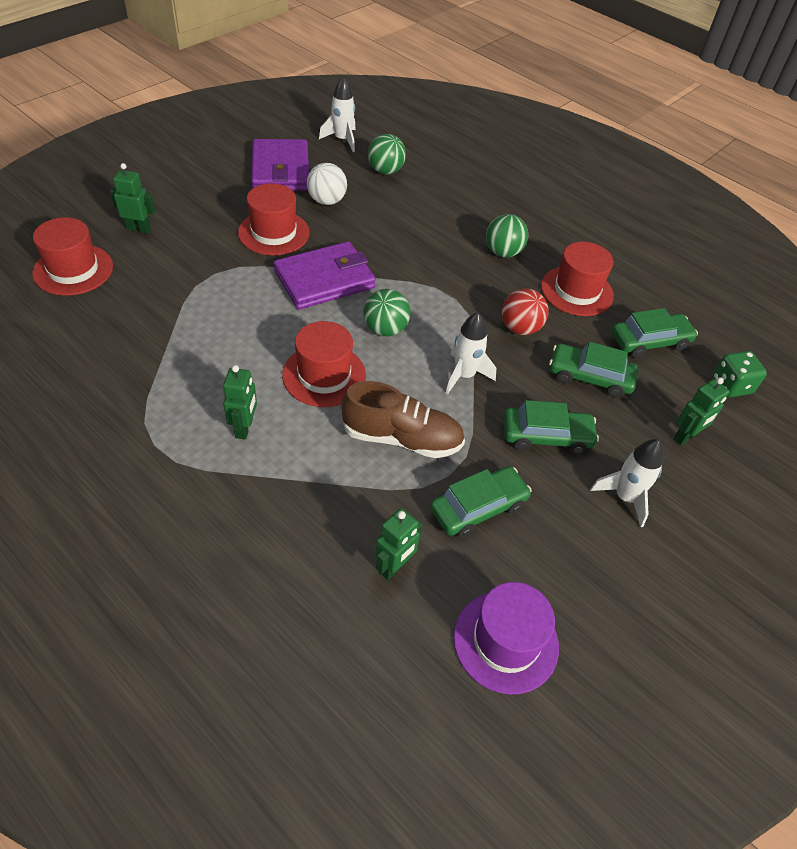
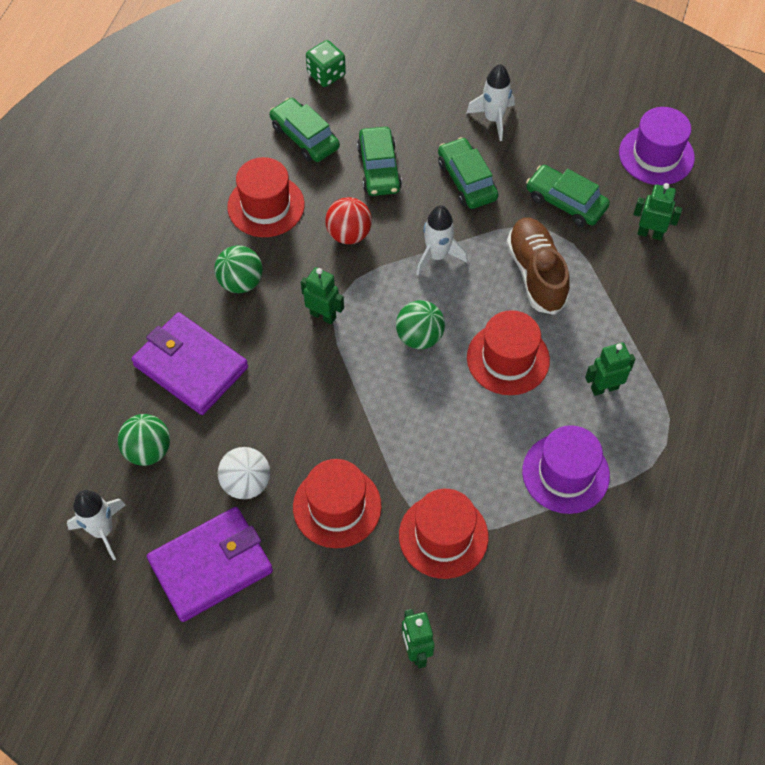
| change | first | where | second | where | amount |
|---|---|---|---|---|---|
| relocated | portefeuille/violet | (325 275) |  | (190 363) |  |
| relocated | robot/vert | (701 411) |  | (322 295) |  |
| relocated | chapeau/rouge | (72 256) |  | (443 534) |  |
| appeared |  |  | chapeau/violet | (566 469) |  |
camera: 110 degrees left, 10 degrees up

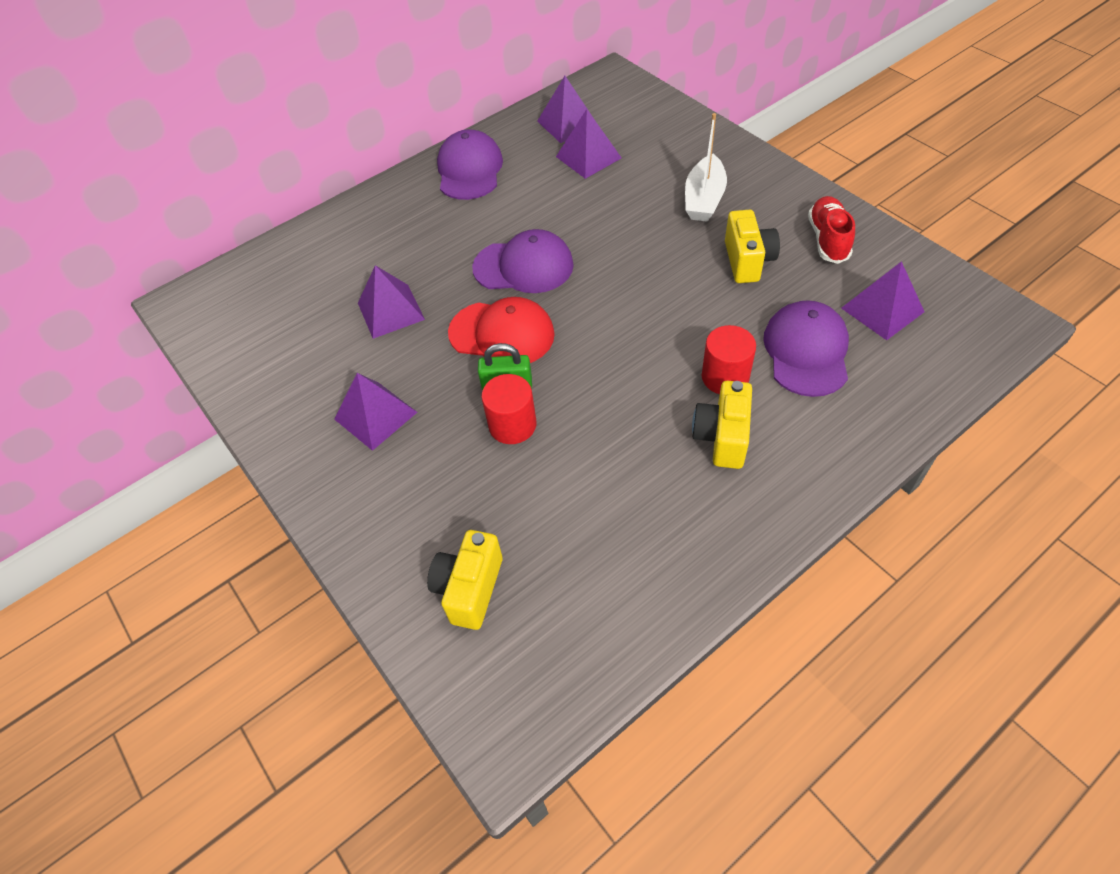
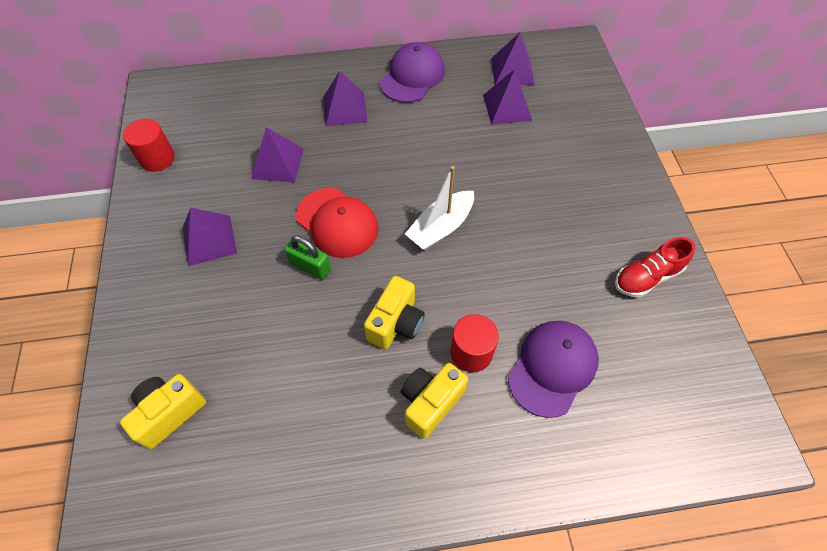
| change | first | where | second | where | amount |
|---|---|---|---|---|---|
| relocated | cylindre/rouge | (508 409) |  | (149 145) |  |
| relocated | pyramide/violet | (882 300) |  | (345 98) |  |
| relocated | appareil photo/jaune | (752 246) |  | (394 312) |  |
| relocated | bateau/blanc | (706 167) |  | (439 208) |  |
| spun | chaussure/rouge | (831 230) |  | (655 267) | 150 degrees counterclockwise |
| missing | casquette/violet | (523 261) |  |  |  |
camera: 25 degrees right, 5 degrees up

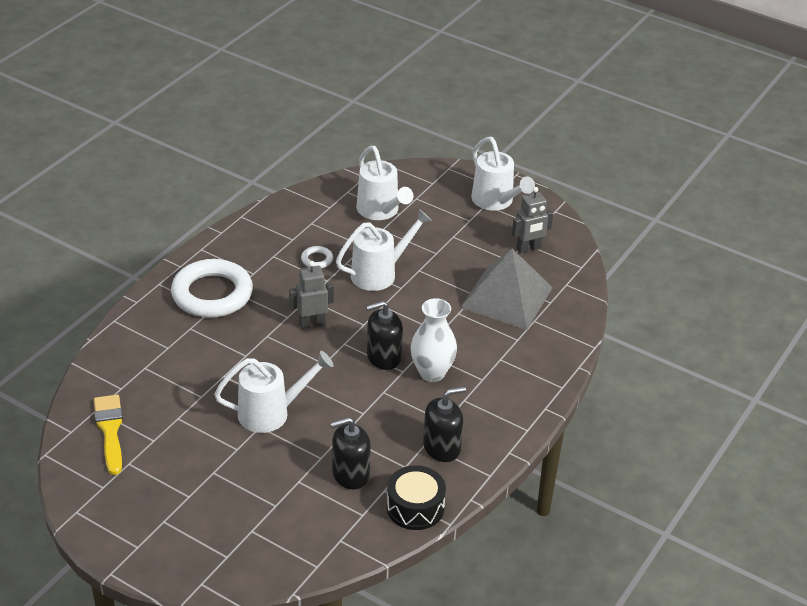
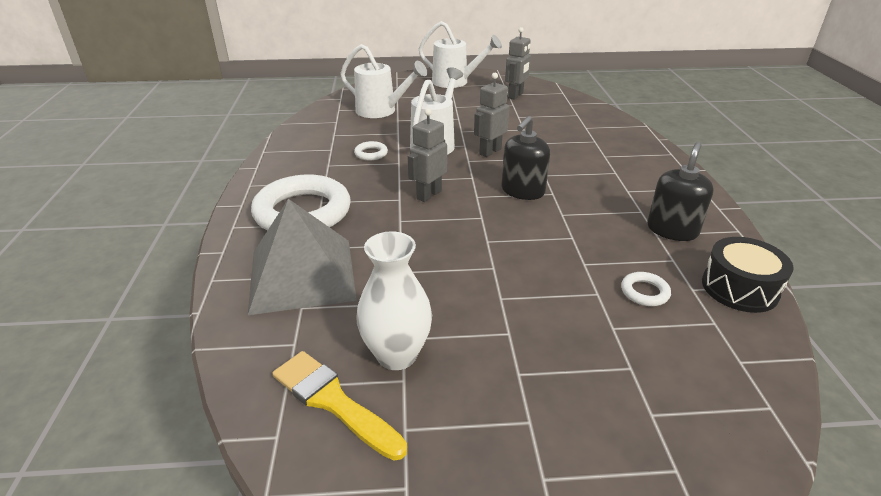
| change | first | where | second | where | amount |
|---|---|---|---|---|---|
| relocated | pyramide/gris | (506 289) |  | (302 257) |  |
| relocated | vase/blanc | (434 340) |  | (394 300) |  |
| appeared |  |  | robot/gris | (491 115) |  |
| exchanged | distributeur de savon/noir | (350 453) | anneau/blanc | (646 289) |  |
| missing | arrosoir/blanc | (273 392) |  |  |  |
camera: 35 degrees left, 5 degrees down

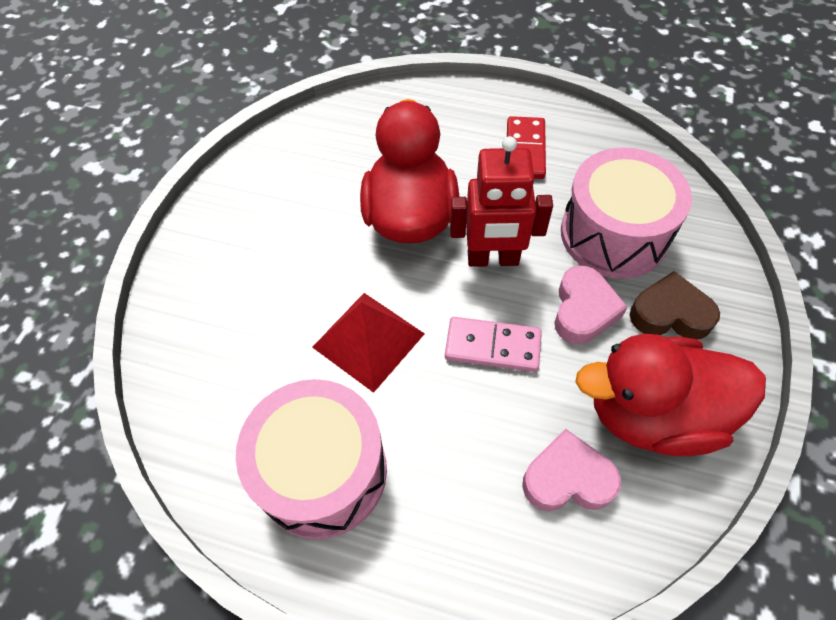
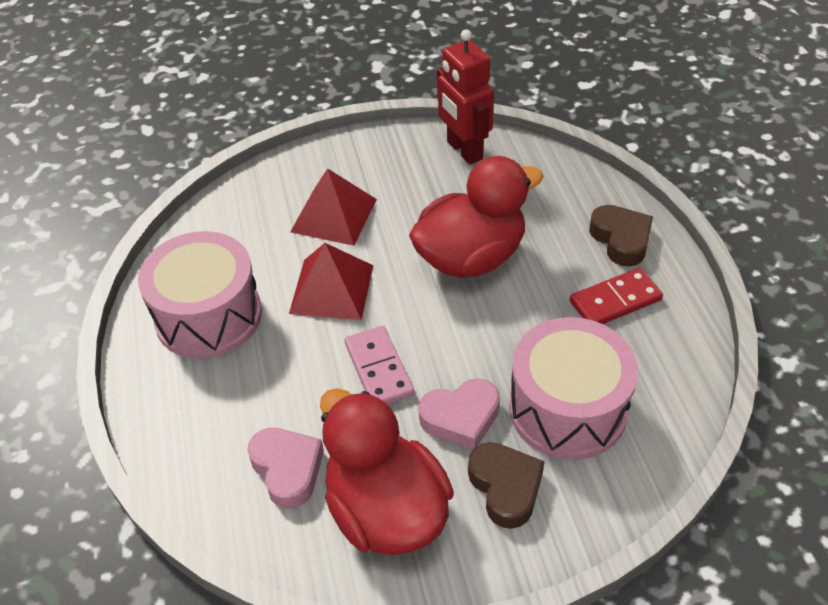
| change | first | where | second | where | amount |
|---|---|---|---|---|---|
| appeared |  |  | pyramide/rouge | (333 207) |  |
| relocated | robot/rouge | (501 201) |  | (465 97) |  |
| appeared |  |  | cœur/marron | (621 235) |  |
camera: 60 degrees right, 10 degrees down

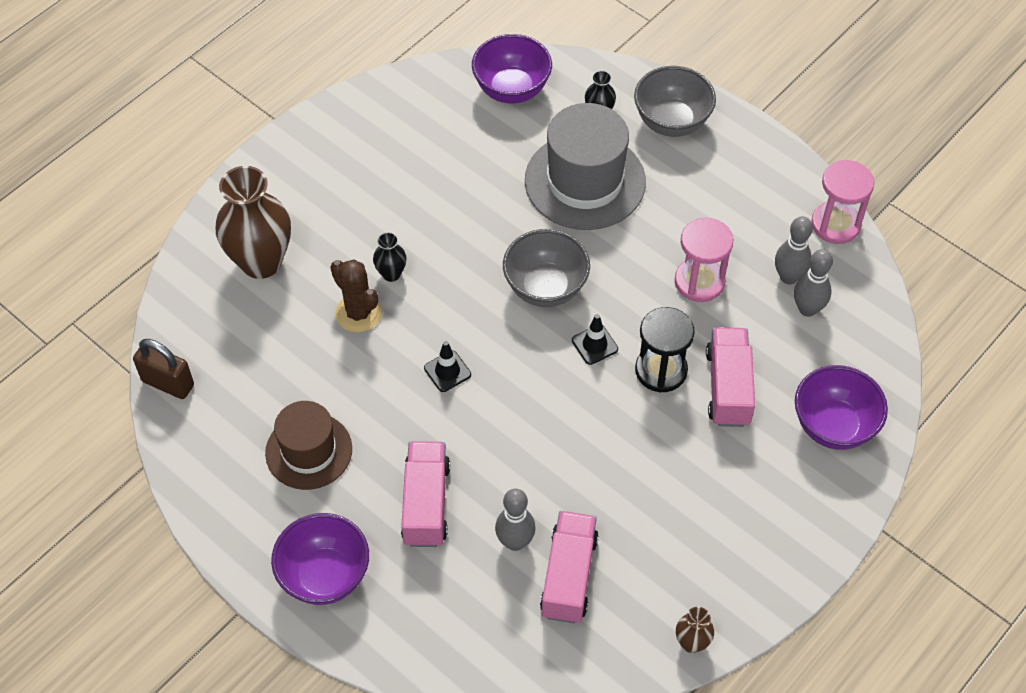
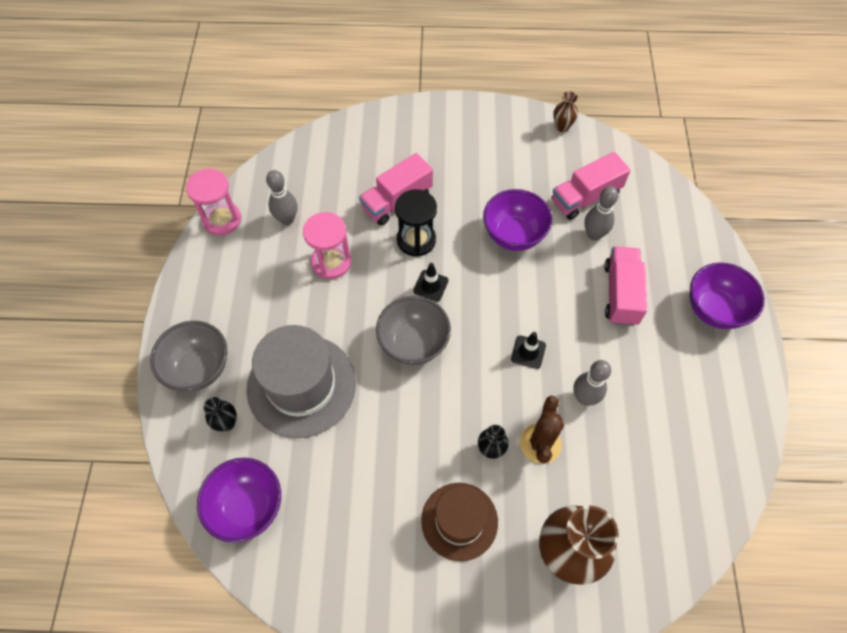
| change | first | where | second | where | amount |
|---|---|---|---|---|---|
| relocated | chapeau/marron | (308 445) |  | (459 522) |  |
| relocated | bol/violet | (841 407) |  | (517 220) |  |
| relocated | quille/gris | (813 283) |  | (592 383) |  |
| spun | camion/rose | (425 494) |  | (625 286) | 135 degrees clockwise |
| missing | cadenas/marron | (163 369) |  |  |  |
camera: 130 degrees left, 5 degrees up

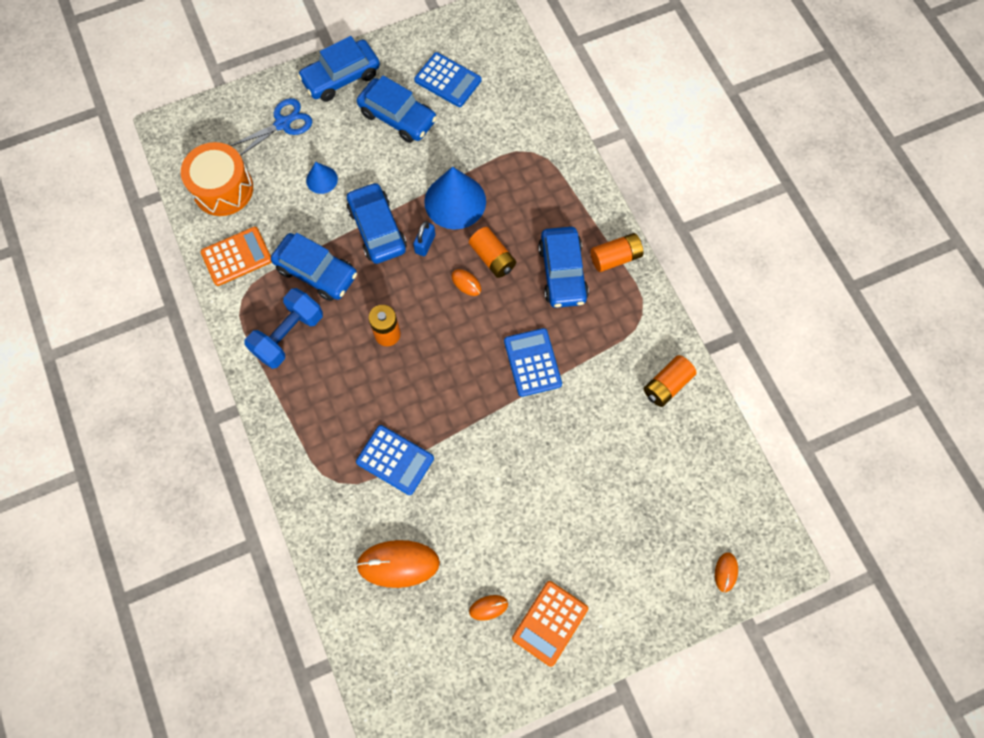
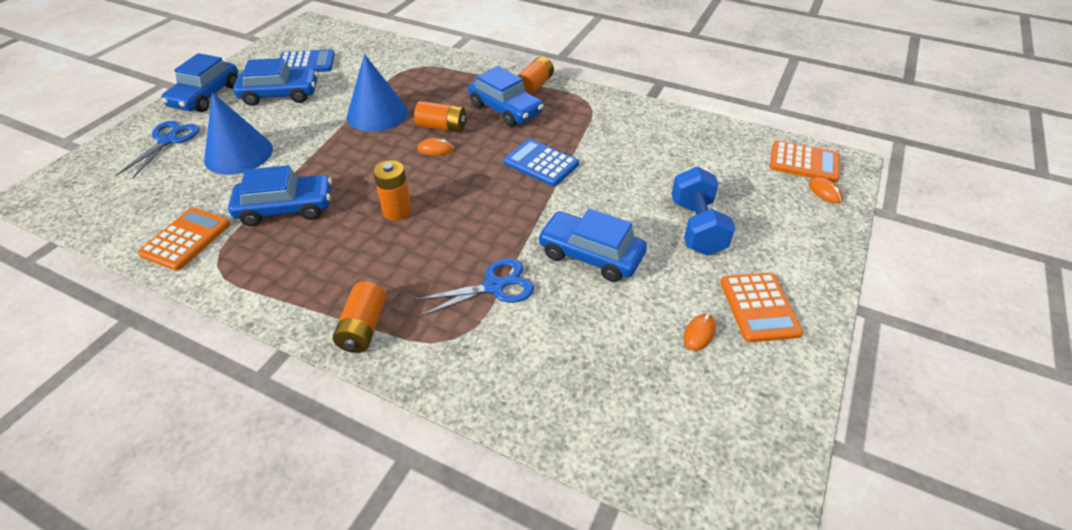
| change | first | where | second | where | amount |
|---|---|---|---|---|---|
| size | cône/bleu | (322 178) |  | (238 133) | x1.94 |
| relocated | pile/orange | (670 381) |  | (359 317) |  |
| exchanged | calculatrice/bleu | (395 460) | ciseaux/bleu | (474 287) |  |
| relocated | voiture/bleu | (377 223) |  | (592 245) |  |
| relocated | haltère/bleu | (284 328) |  | (703 211) |  |
| appeared |  |  | calculatrice/orange | (805 161) |  |
| missing | tambour/orange | (217 179) |  |  |  |
| missing | souris/orange | (398 564) |  |  |  |
| missing | cadenas/bleu | (424 238) |  |  |  |
camera: 40 degrees left, 25 degrees down

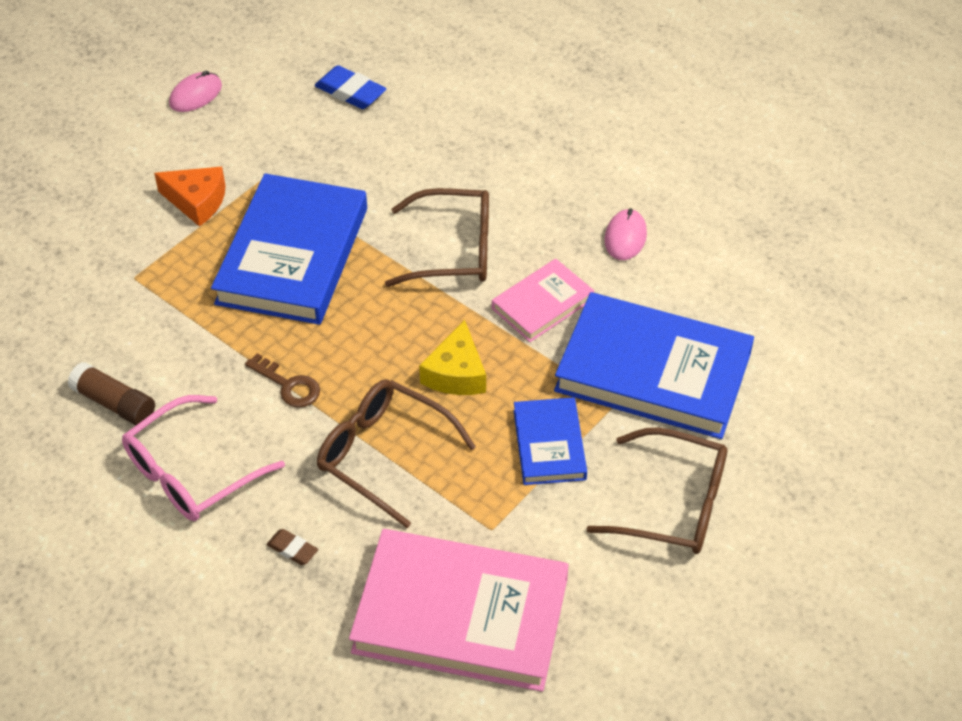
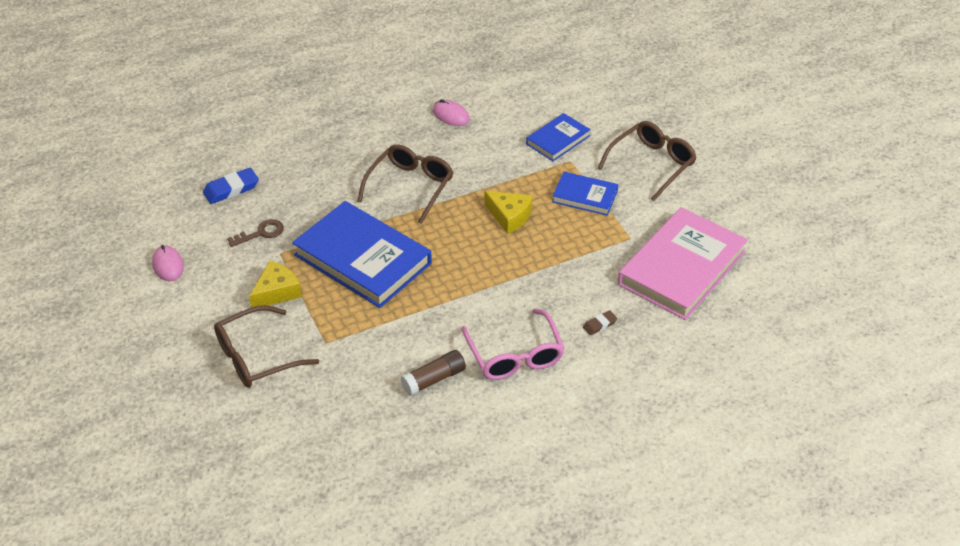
| change | first | where | second | where | amount |
|---|---|---|---|---|---|
| relocated | lunettes/marron | (396 453) |  | (266 346) |  |
| relocated | clé/marron | (282 380) |  | (255 233) |  |
| colour | fromage/orange | (190 197) | fromage/jaune | (275 284) |  |
| size | livre/bleu | (654 365) |  | (558 137) | x0.52 |
| missing | livre/rose | (543 300) |  |  |  |
camera: 65 degrees left, 5 degrees down

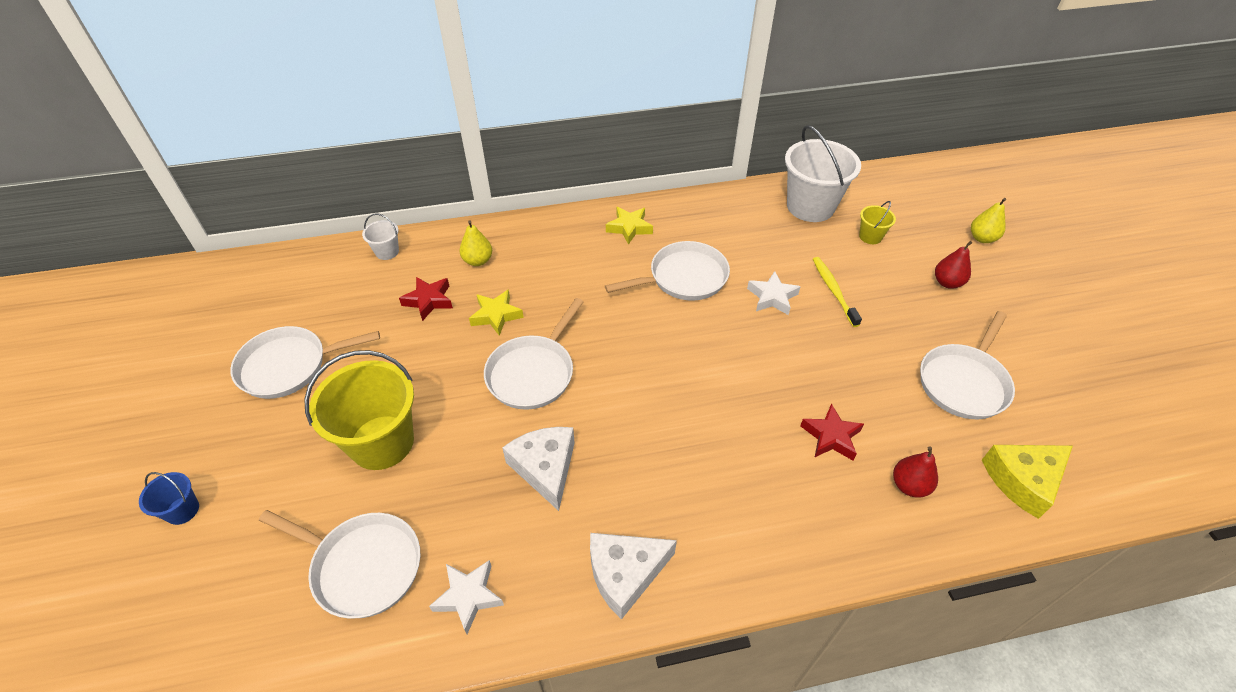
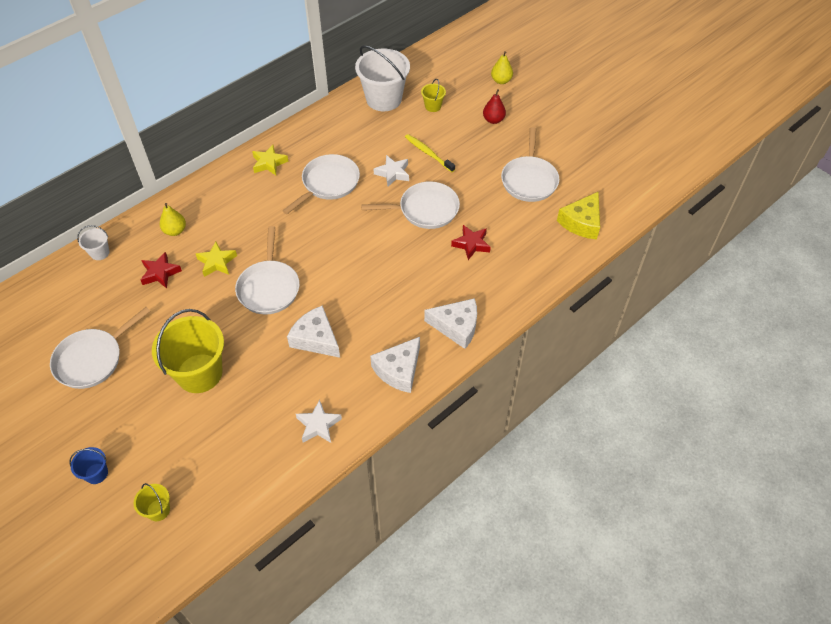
| change | first | where | second | where | amount |
|---|---|---|---|---|---|
| appeared |  |  | seau/jaune | (152 502) |  |
| relocated | poêle/blanc | (339 564) |  | (410 205) |  |
| appeared |  |  | fromage/blanc | (450 323) |  |
| missing | poire/rouge | (915 472) |  |  |  |
camera: 30 degrees left, 5 degrees up

